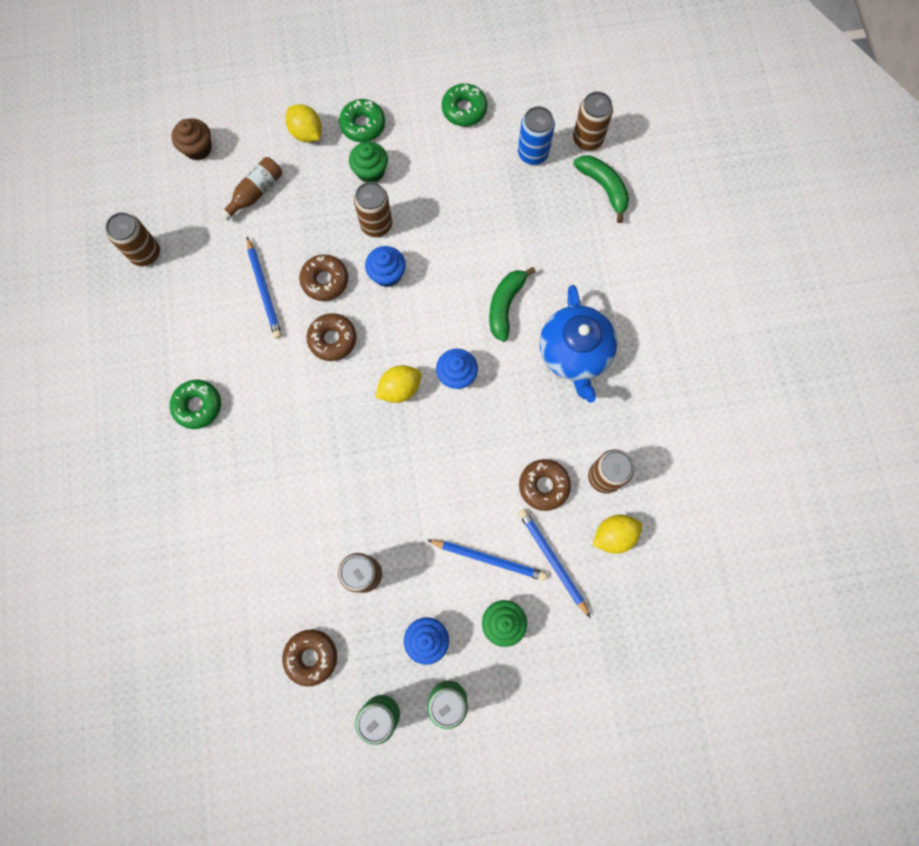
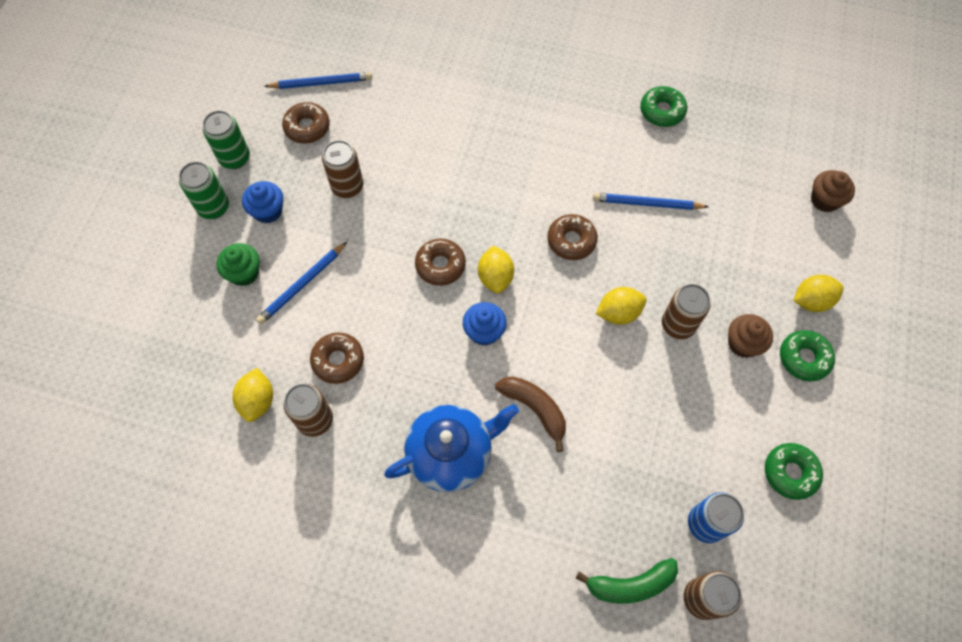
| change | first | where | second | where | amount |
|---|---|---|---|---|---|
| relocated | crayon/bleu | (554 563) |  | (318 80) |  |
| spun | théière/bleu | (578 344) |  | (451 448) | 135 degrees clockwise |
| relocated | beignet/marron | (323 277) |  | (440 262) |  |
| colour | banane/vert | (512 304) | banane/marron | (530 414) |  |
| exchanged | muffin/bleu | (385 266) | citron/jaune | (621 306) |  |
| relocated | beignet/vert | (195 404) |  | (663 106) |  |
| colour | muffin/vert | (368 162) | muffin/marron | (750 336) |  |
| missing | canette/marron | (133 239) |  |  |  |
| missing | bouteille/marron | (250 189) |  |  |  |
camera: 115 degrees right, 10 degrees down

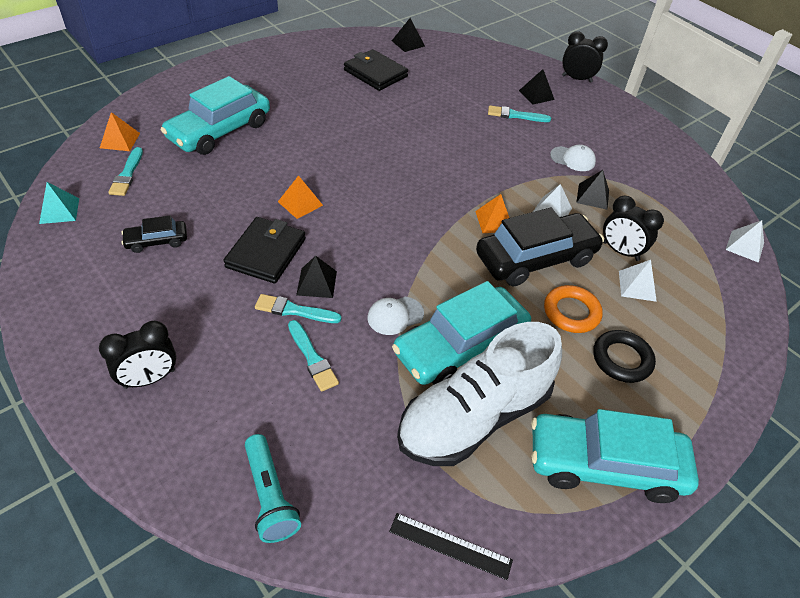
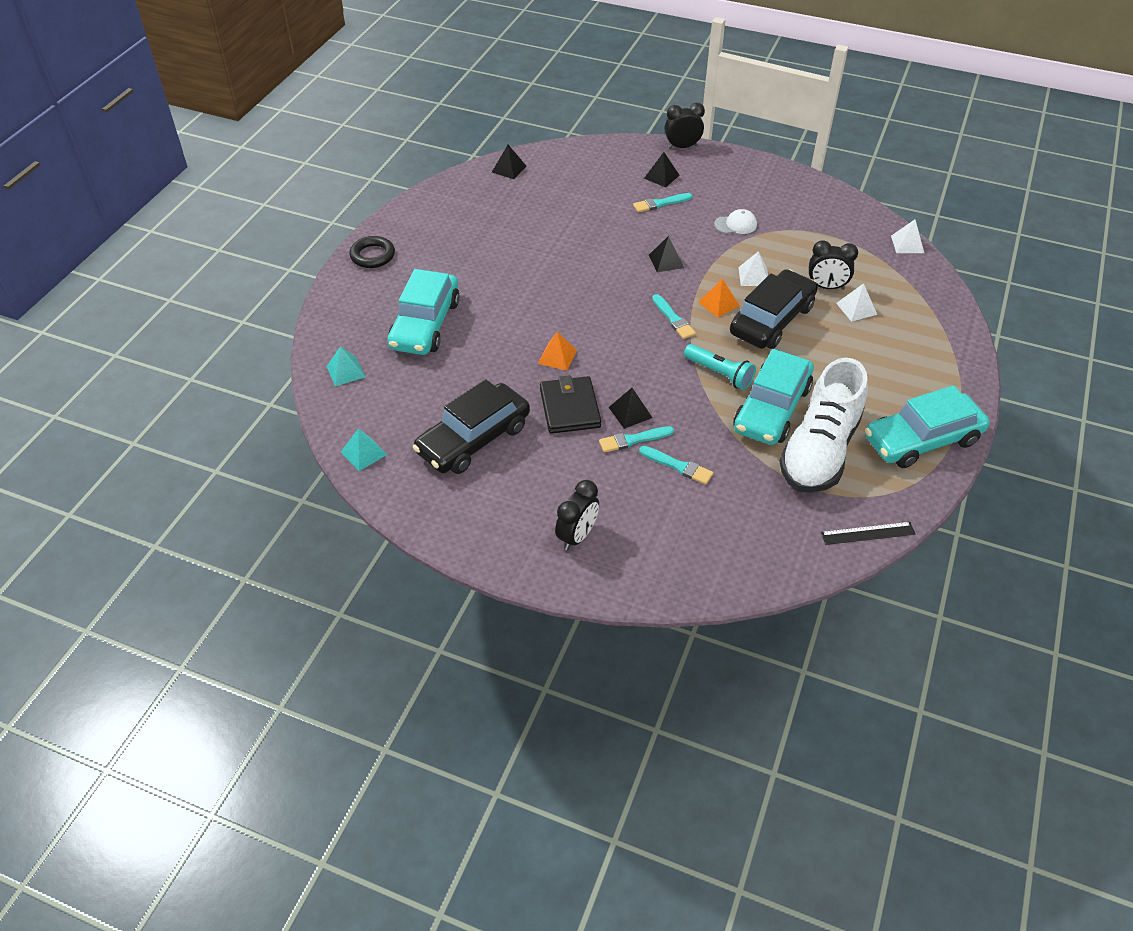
| change | first | where | second | where | amount |
|---|---|---|---|---|---|
| colour | pyramide/orange | (120 131) | pyramide/turquoise | (346 366) |  |
| relocated | anneau/noir | (624 356) |  | (372 252) |  |
| size | voiture/noir | (154 234) |  | (471 426) | x2.08 |
| relocated | pyramide/noir | (592 190) |  | (666 254) |  |
| relocated | pinceau/turquoise | (125 171) |  | (674 316) |  |
| relocated | lampe de poche/turquoise | (273 488) |  | (720 367) |  |
| missing | portefeuille/noir | (376 70) |  |  |  |
| missing | casquette/blanc | (395 316) |  |  |  |
| missing | anneau/orange | (573 309) |  |  |  |
camera: 25 degrees left, 0 degrees up

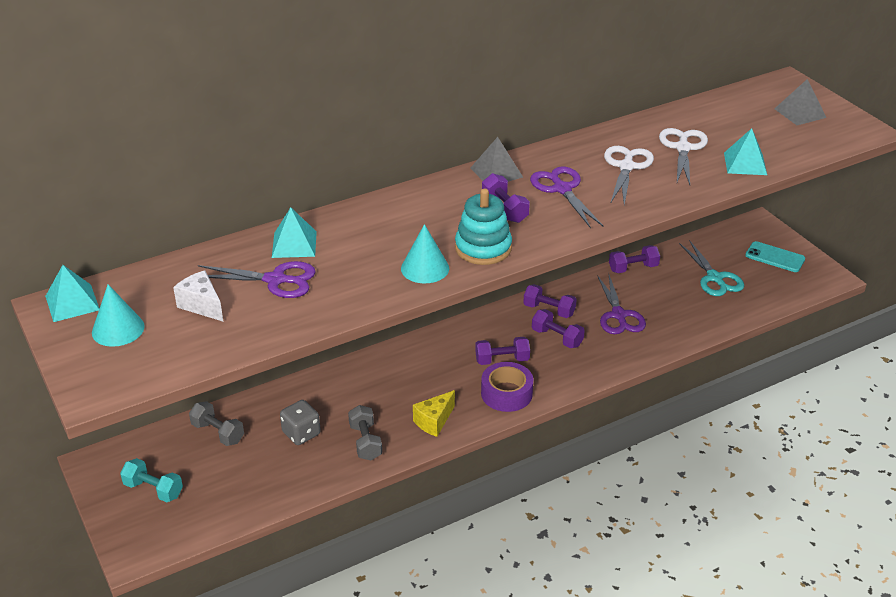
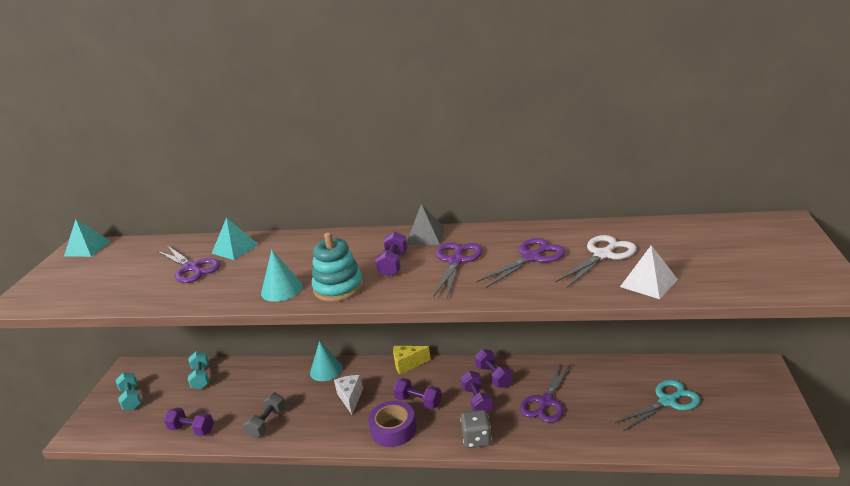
| change | first | where | second | where | amount |
|---|---|---|---|---|---|
| relocated | haltère/violet | (634 259) |  | (189 422) |  |
| colour | haltère/gris | (216 423) | haltère/turquoise | (198 370) |  |
| relocated | cône/turquoise | (118 315) |  | (326 361) |  |
| relocated | fromage/blanc | (198 295) |  | (348 394) |  |
| relocated | fromage/jaune | (434 413) |  | (412 360) |  |
| relocated | dé/gris | (300 422) |  | (476 429) |  |
| colour | ciseaux/blanc | (629 175) | ciseaux/violet | (521 263) |  |
| spun | ciseaux/turquoise | (711 268) |  | (657 405) | 135 degrees counterclockwise |
| colour | pyramide/turquoise | (745 151) | pyramide/blanc | (649 272) |  |
| missing | téléphone/turquoise | (775 256) |  |  |  |
| missing | pyramide/gris | (800 102) |  |  |  |
camera: 40 degrees right, 10 degrees down

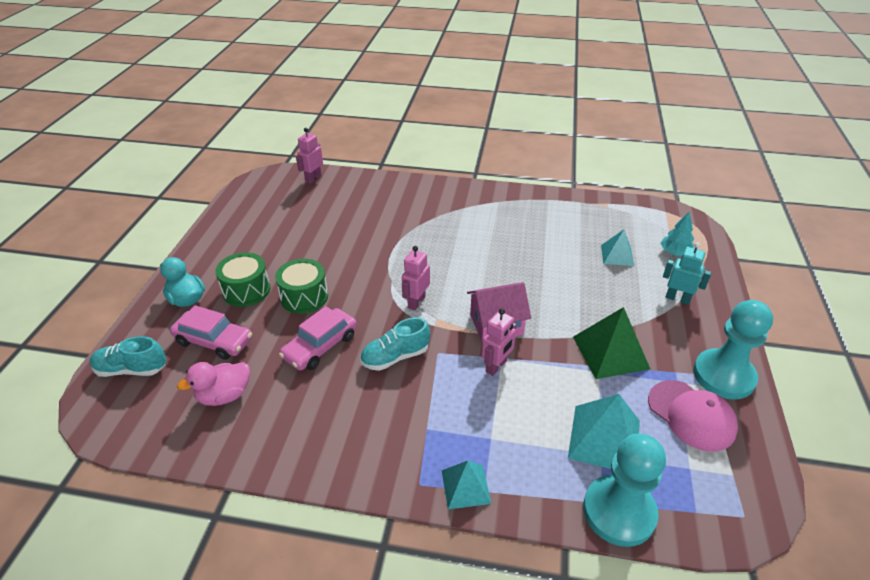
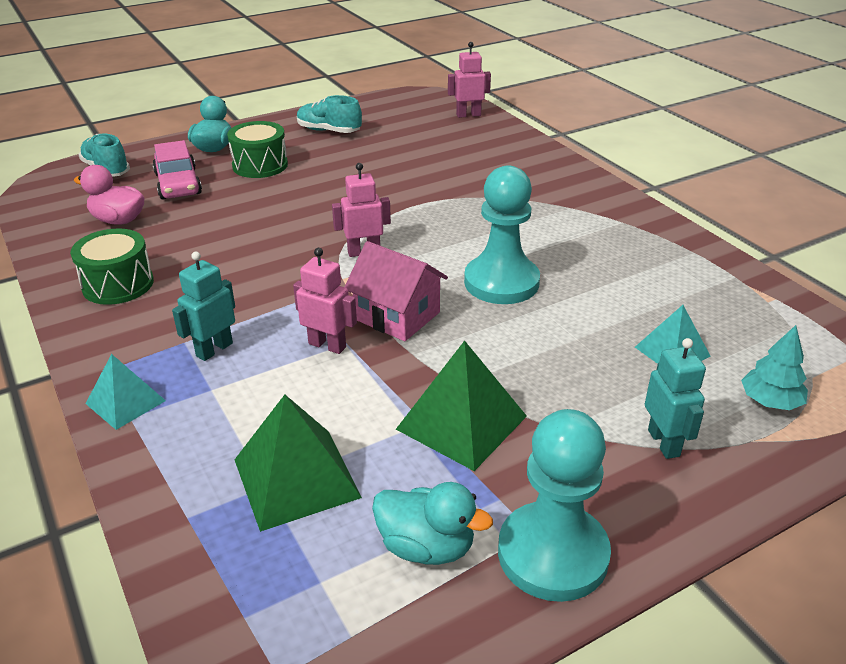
| change | first | where | second | where | amount |
|---|---|---|---|---|---|
| relocated | tambour/vert | (301 286) |  | (112 266) |  |
| appeared |  |  | robot/turquoise | (203 306) |  |
| colour | pyramide/turquoise | (604 431) | pyramide/vert | (298 463) |  |
| spun | robot/rose | (499 342) |  | (325 301) | 150 degrees counterclockwise |
| relocated | chaussure/turquoise | (395 344) |  | (329 114) |  |
| exchanged | casquette/rose | (693 415) | canard/turquoise | (432 523) |  |
| relocated | pion/turquoise | (624 490) |  | (502 234) |  |
| missing | voiture/rose | (318 338) |  |  |  |
camera: 50 degrees right, 5 degrees down

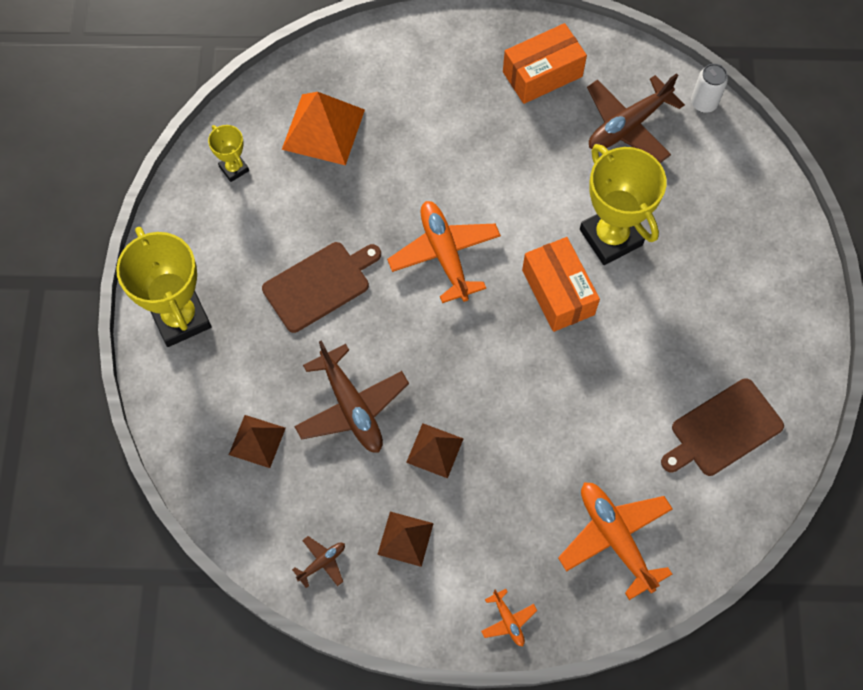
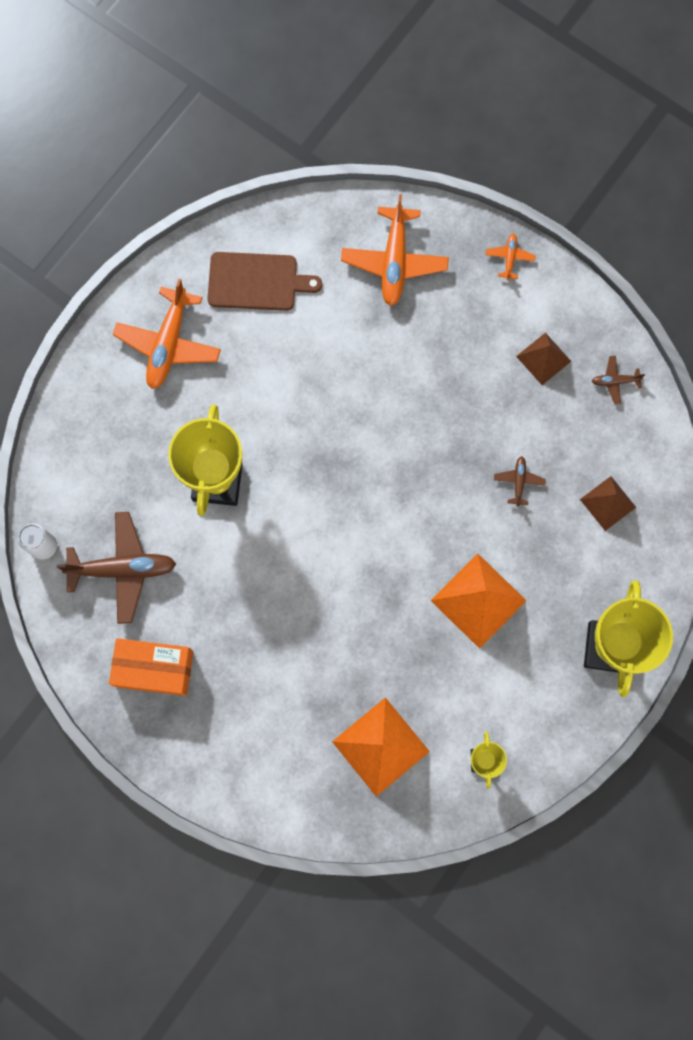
| change | first | where | second | where | amount |
|---|---|---|---|---|---|
| relocated | avion/orange | (444 252) |  | (167 334) |  |
| exchanged | planche à découper/marron | (321 287) | pyramide/orange | (479 601) |  |
| size | avion/marron | (351 397) |  | (520 481) | x0.47 |
| missing | pyramide/marron | (435 450) |  |  |  |
| missing | boîte/orange | (561 284) |  |  |  |
camera: 145 degrees left, 10 degrees up

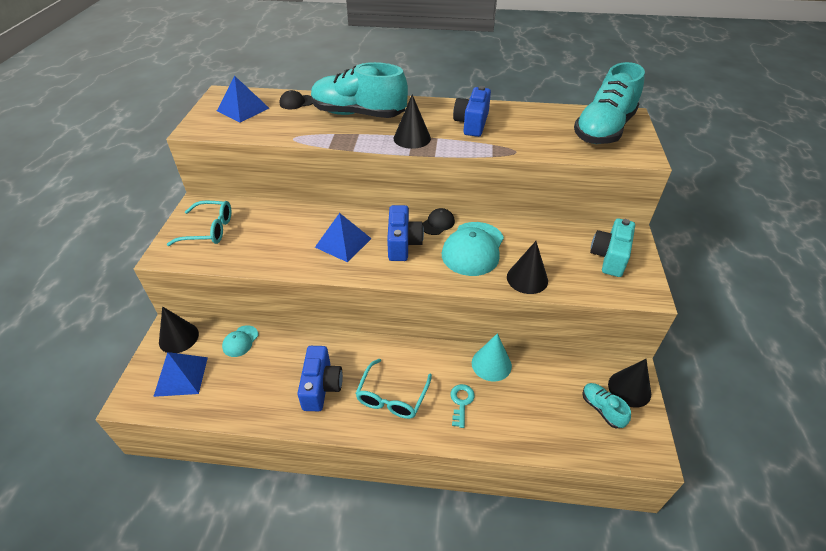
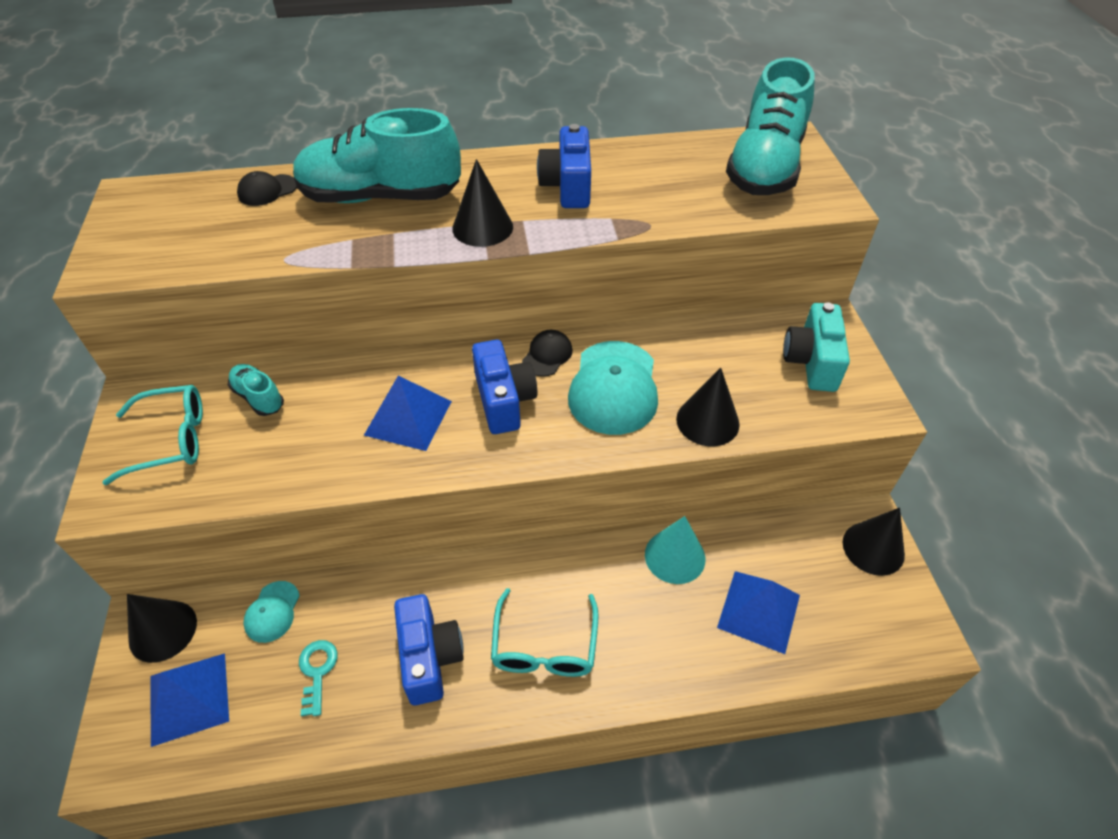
| change | first | where | second | where | amount |
|---|---|---|---|---|---|
| relocated | chaussure/turquoise | (606 405) |  | (256 390) |  |
| relocated | clé/turquoise | (462 406) |  | (318 678) |  |
| relocated | pyramide/bleu | (243 99) |  | (758 612) |  |
camera: 15 degrees left, 5 degrees up

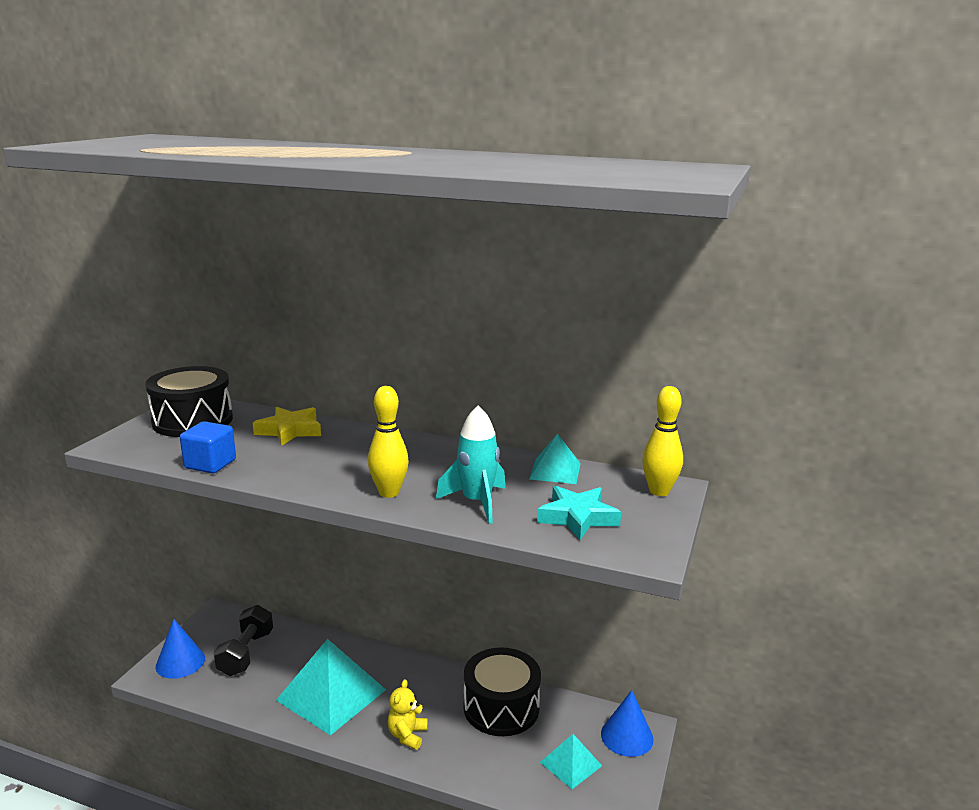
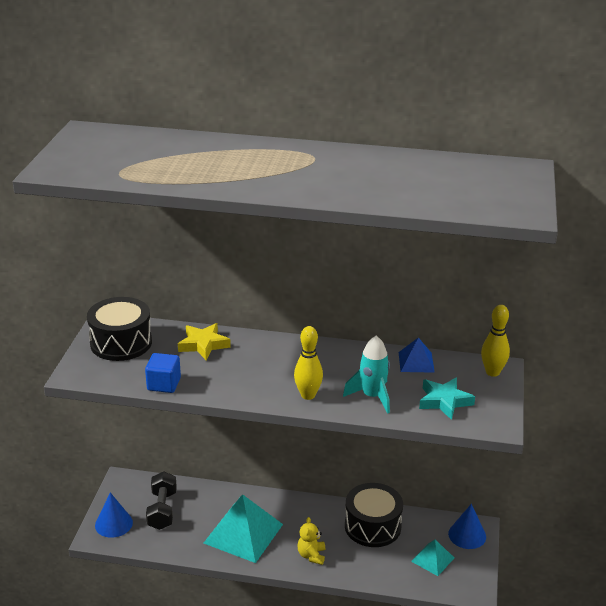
| change | first | where | second | where | amount |
|---|---|---|---|---|---|
| colour | pyramide/turquoise | (555 459) | pyramide/bleu | (417 355) |  |
camera: 10 degrees left, 10 degrees up

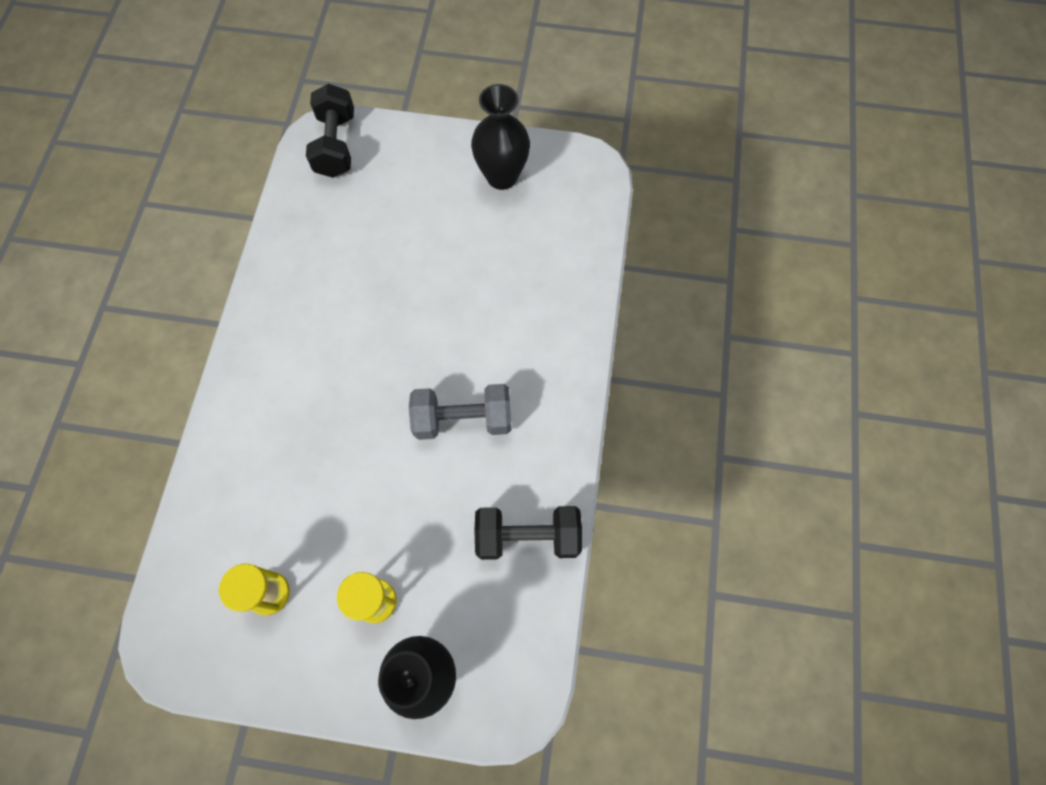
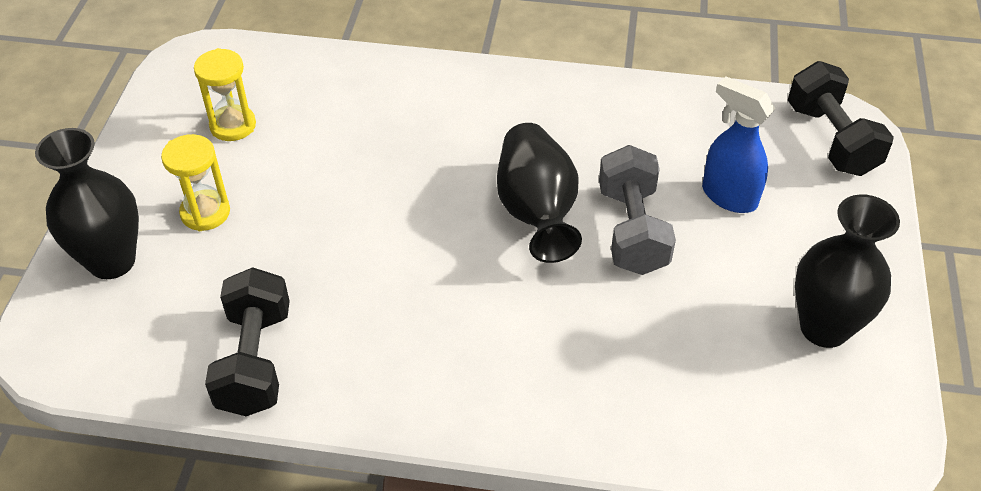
| change | first | where | second | where | amount |
|---|---|---|---|---|---|
| appeared |  |  | vase/noir | (539 193) |  |
| relocated | haltère/gris | (460 412) |  | (637 210) |  |
| appeared |  |  | vaporisateur/bleu | (738 144) |  |
| spun | haltère/noir | (330 130) |  | (841 118) | 75 degrees clockwise |
camera: 90 degrees right, 20 degrees down

